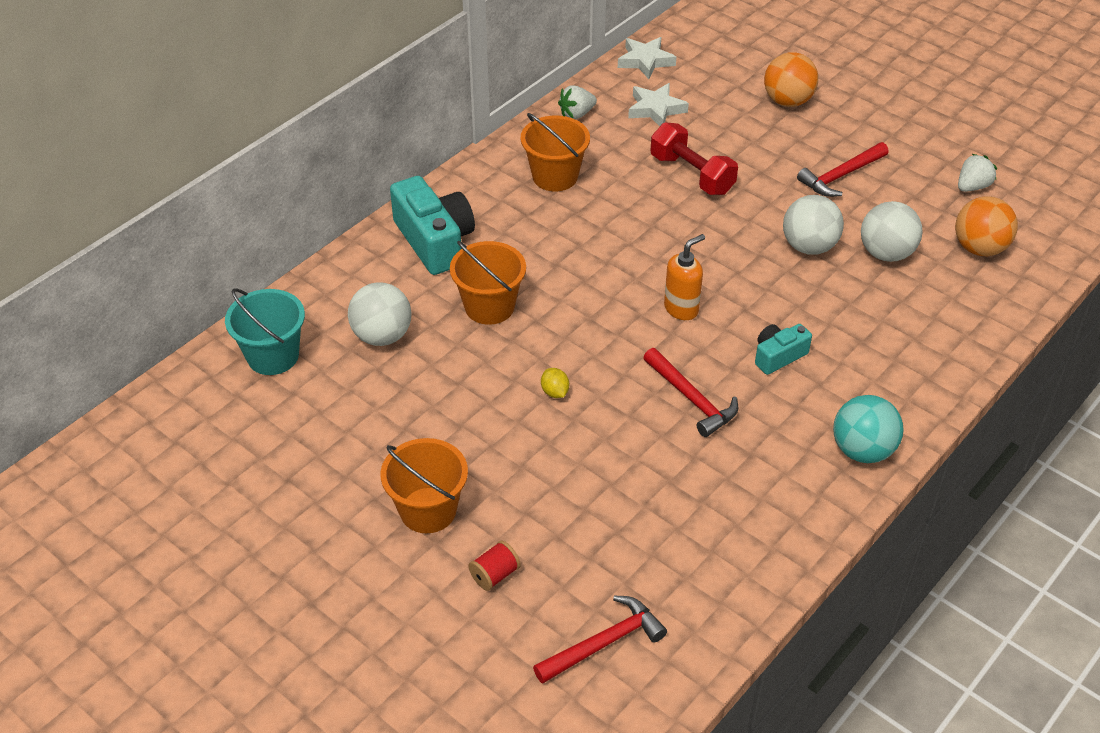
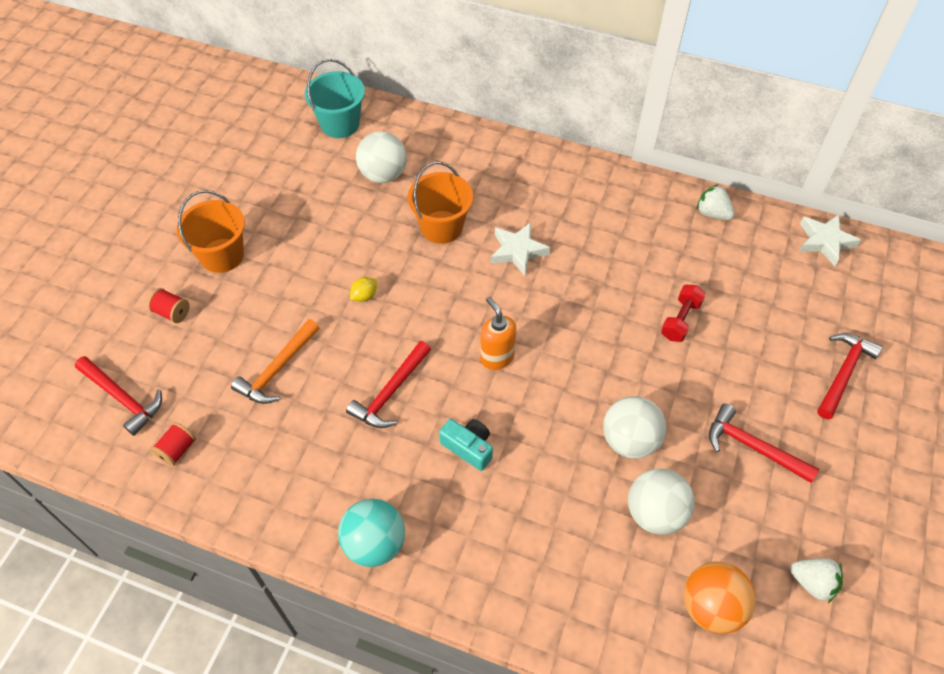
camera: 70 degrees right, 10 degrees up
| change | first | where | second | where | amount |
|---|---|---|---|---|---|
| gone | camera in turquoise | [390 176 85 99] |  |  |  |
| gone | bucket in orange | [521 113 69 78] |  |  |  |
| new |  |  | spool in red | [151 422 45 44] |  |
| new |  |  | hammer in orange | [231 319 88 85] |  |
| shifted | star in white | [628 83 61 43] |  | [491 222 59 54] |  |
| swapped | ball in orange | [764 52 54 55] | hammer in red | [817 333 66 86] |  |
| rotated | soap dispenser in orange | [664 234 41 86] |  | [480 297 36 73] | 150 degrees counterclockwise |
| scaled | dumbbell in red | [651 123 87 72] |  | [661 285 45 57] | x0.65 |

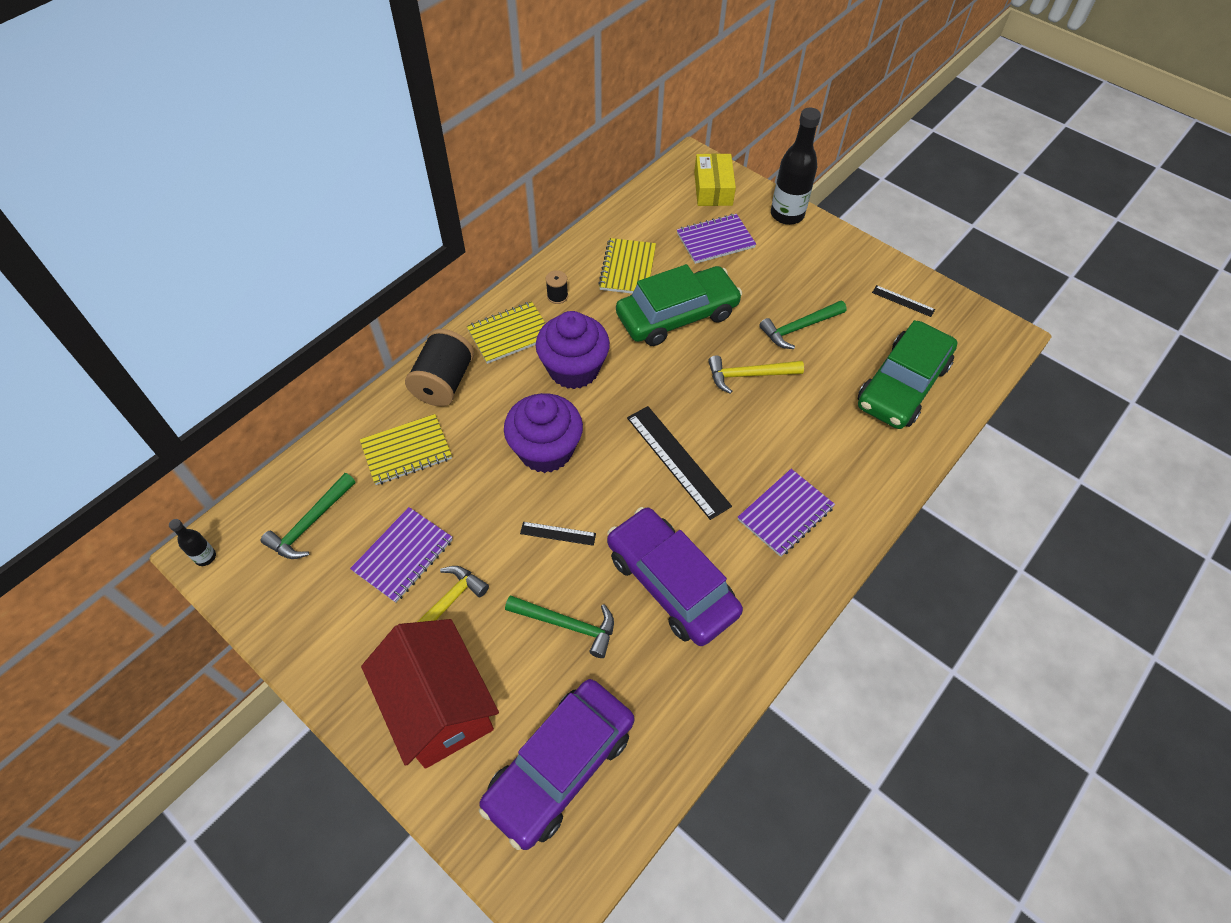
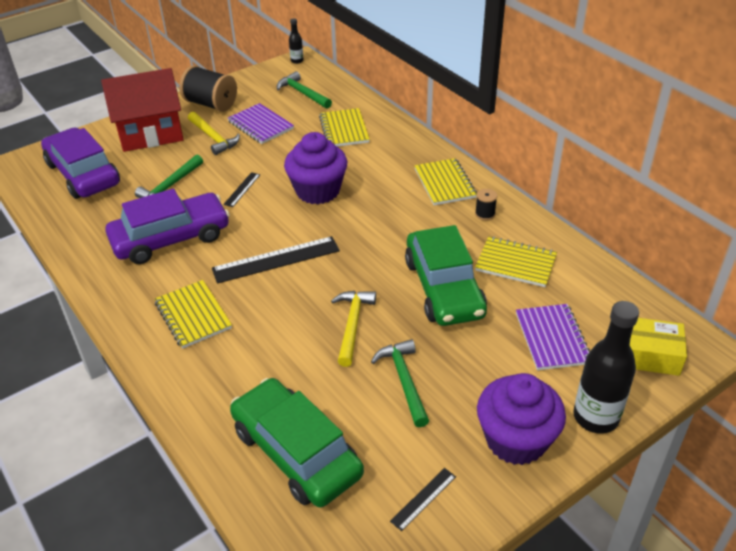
camera: 105 degrees right, 15 degrees down
| change | first | where | second | where | amount |
|---|---|---|---|---|---|
| shifted | spool in black | [405 329 69 77] |  | [179 65 58 47] |  |
| shifted | cupcake in purple | [536 311 74 78] |  | [477 373 89 92] |  |
| repainted | notebook in purple | [738 469 97 88] | notebook in yellow | [155 280 77 69] |  |

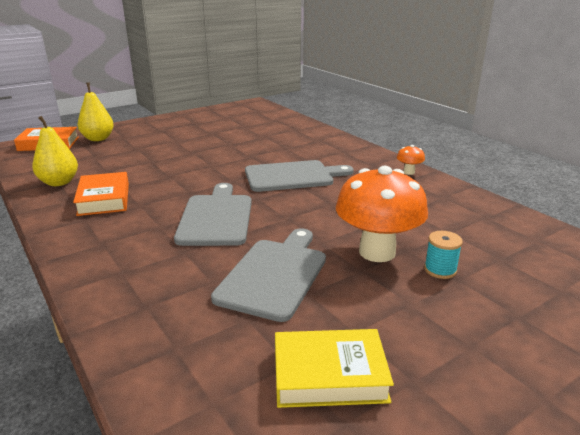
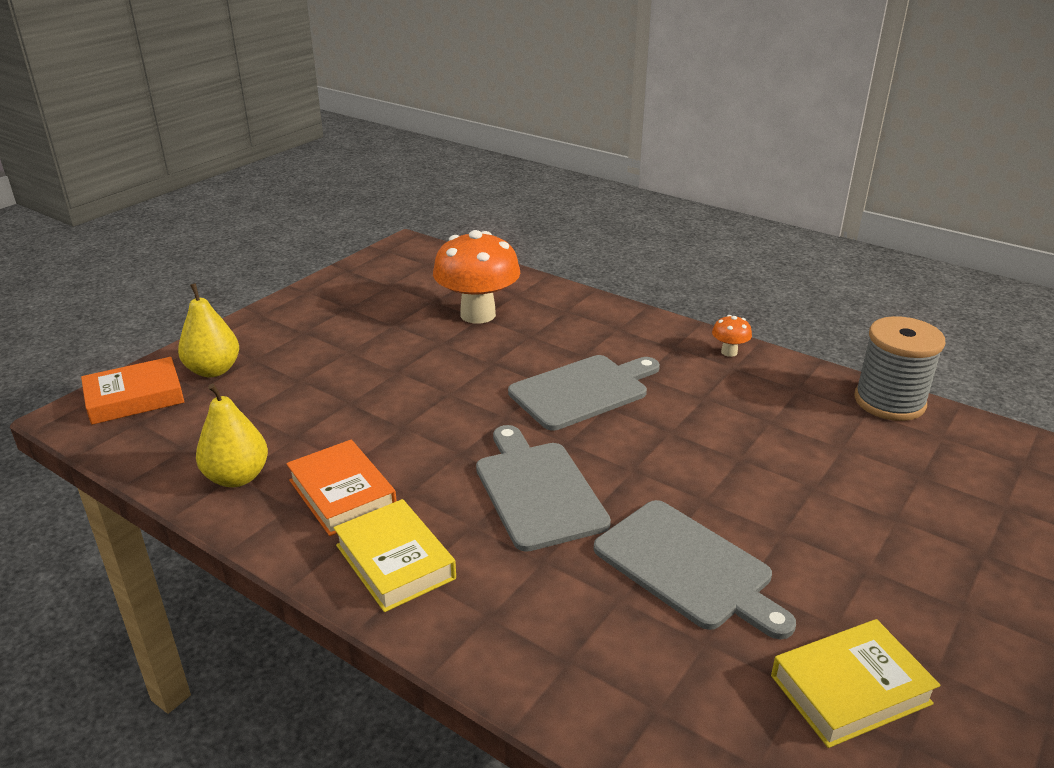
camera: 20 degrees left, 5 degrees up
| change | first | where | second | where | amount |
|---|---|---|---|---|---|
| gone | spool in turquoise | [424 231 39 48] |  |  |  |
| new |  |  | book in yellow | [334 499 122 113] |  |
| new |  |  | spool in grey | [854 316 91 105] |  |
| shifted | mushroom in orange | [336 166 92 96] |  | [433 230 87 94] |  |
| rotated | cutting board in grey | [211 228 115 94] |  | [594 500 202 139] | 135 degrees clockwise |

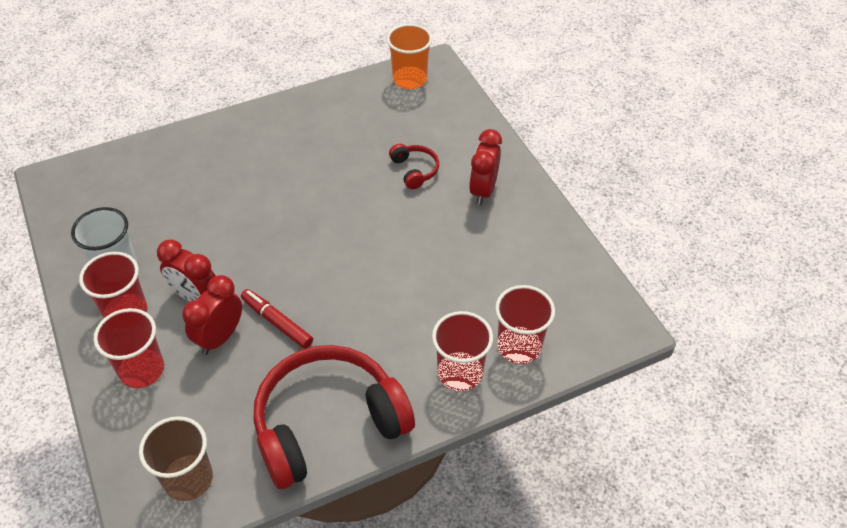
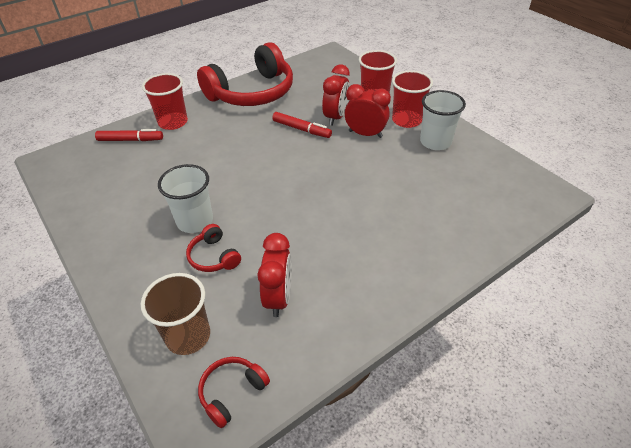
camera: 170 degrees right, 5 degrees down
| change | first | where | second | where | amount |
|---|---|---|---|---|---|
| new |  |  | cup in white | [158 164 55 69] |  |
| shifted | cup in brown | [139 416 74 85] |  | [141 273 69 82] |  |
| shifted | clock in red | [469 129 33 76] |  | [257 233 35 84] |  |
| swapped | cup in orange | [387 24 45 65] | headphones in red | [198 357 72 71] |  |
| swapped | cup in red | [495 285 60 79] | marker in red | [95 129 68 12] |  |

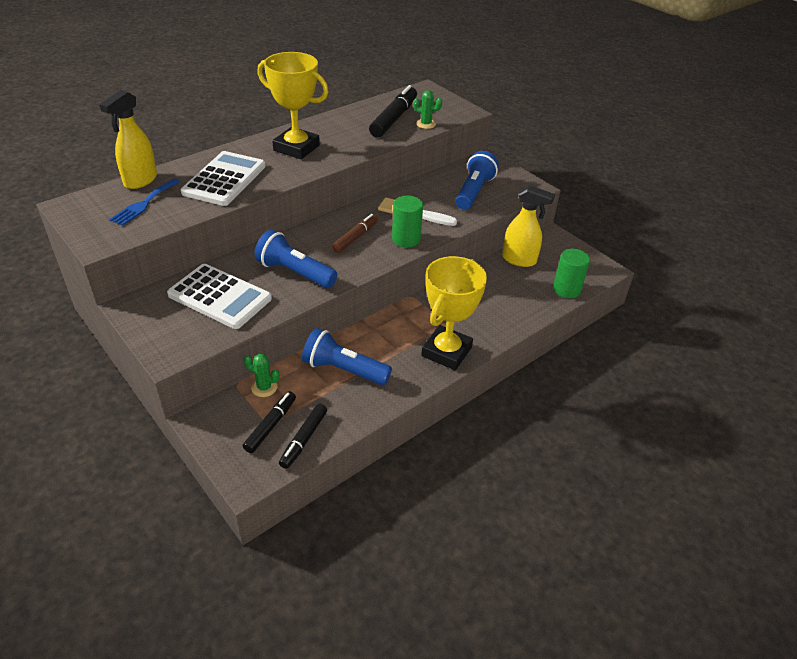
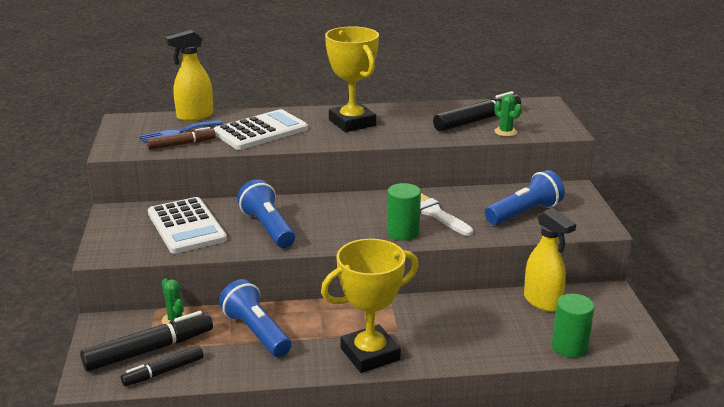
camera: 35 degrees right, 15 degrees down
| change | first | where | second | where | amount |
|---|---|---|---|---|---|
| shifted | marker in brown | [332 214 46 39] |  | [147 127 69 23] |  |
| scaled | marker in black | [243 391 53 62] |  | [80 311 133 61] | x1.62 |

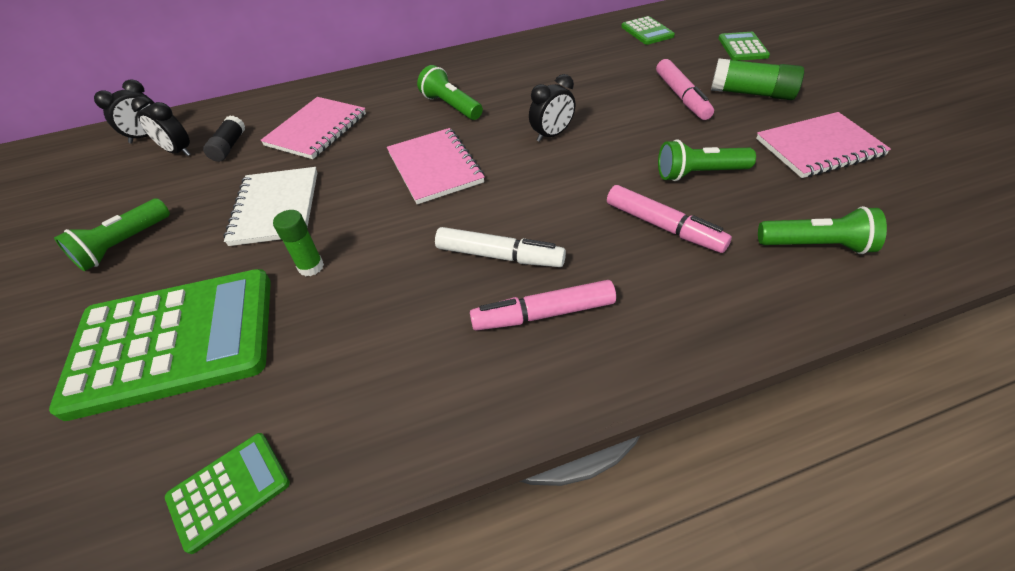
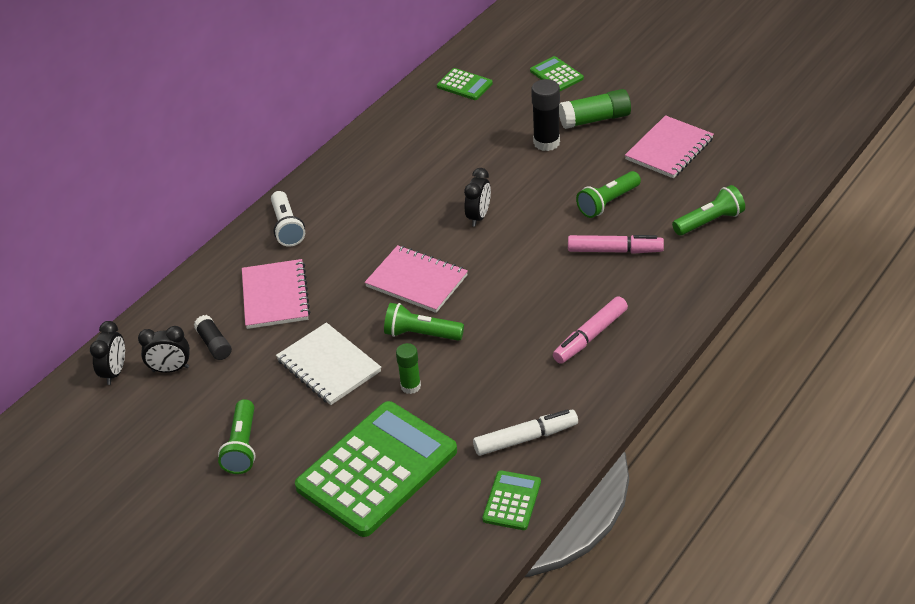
camera: 35 degrees left, 5 degrees down
| change | first | where | second | where | amount |
|---|---|---|---|---|---|
| new |  |  | flashlight in white | [271 191 34 56] |  |
| shifted | flashlight in green | [417 65 66 55] |  | [384 303 80 38] |  |
| shifted | marker in white | [435 227 131 40] |  | [473 409 105 47] |  |
| swapped | marker in pink | [656 59 58 61] | glue stick in black | [531 79 29 72] |  |

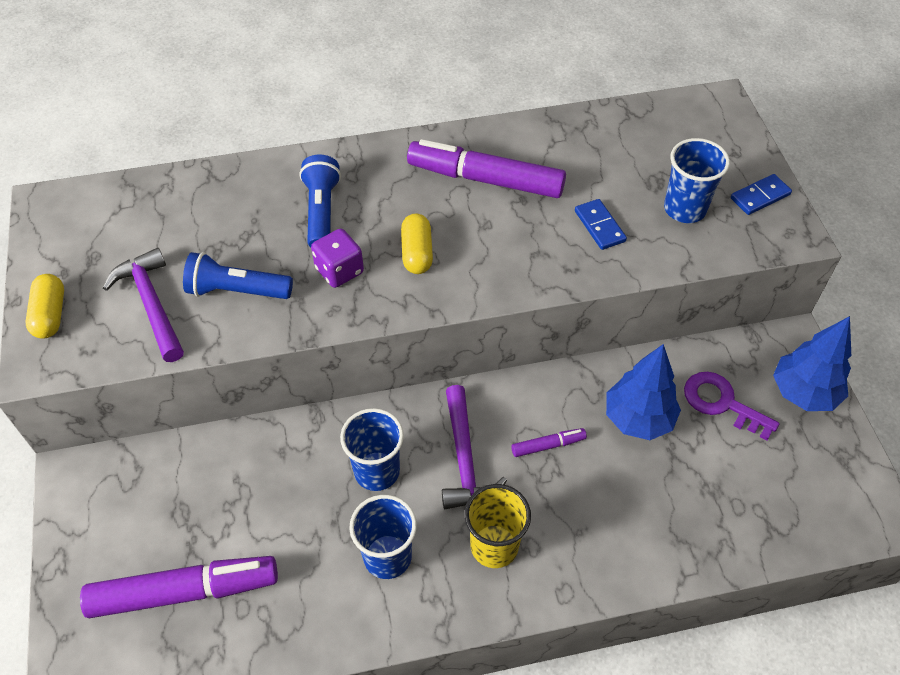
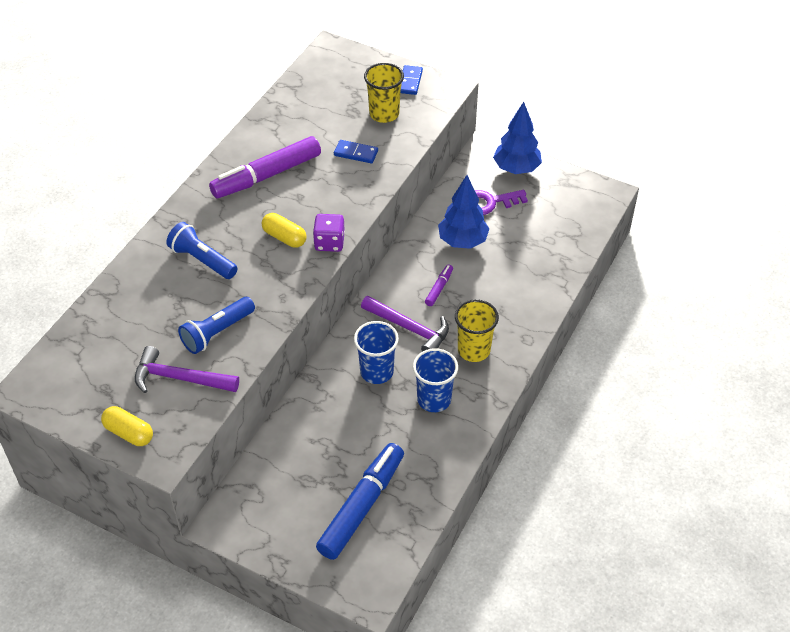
camera: 50 degrees left, 5 degrees down
| change | first | where | second | where | amount |
|---|---|---|---|---|---|
| shifted | dice in purple | [311 229 53 59] |  | [313 214 32 38] |  |
| repainted | marker in purple | [80 556 198 62] | marker in blue | [316 443 88 117] |  |
| repainted | cup in blue | [664 138 66 85] | cup in yellow | [364 63 40 60] |  |

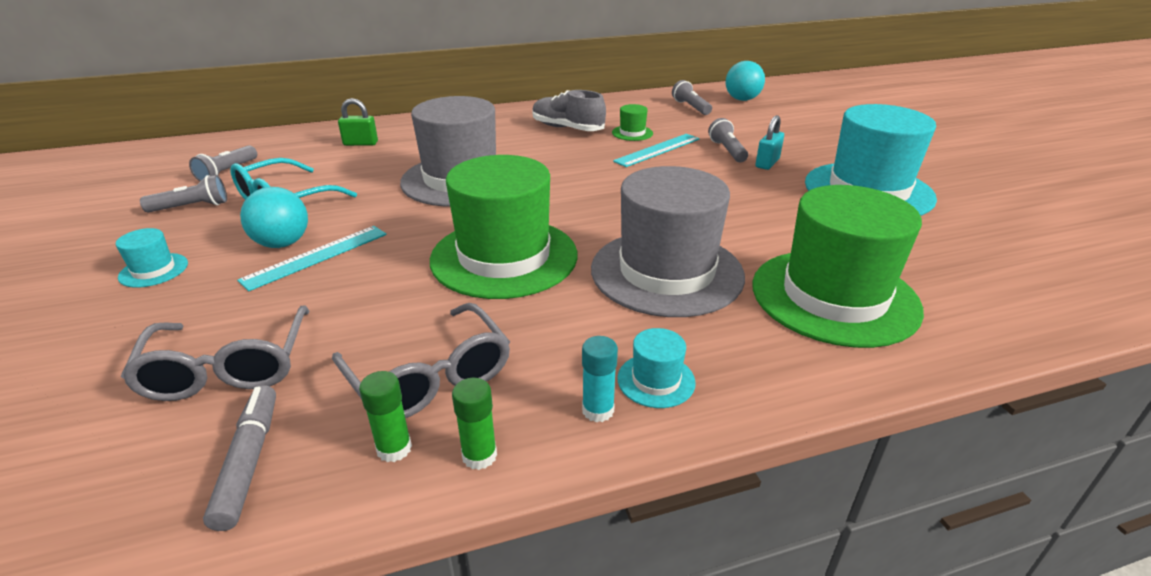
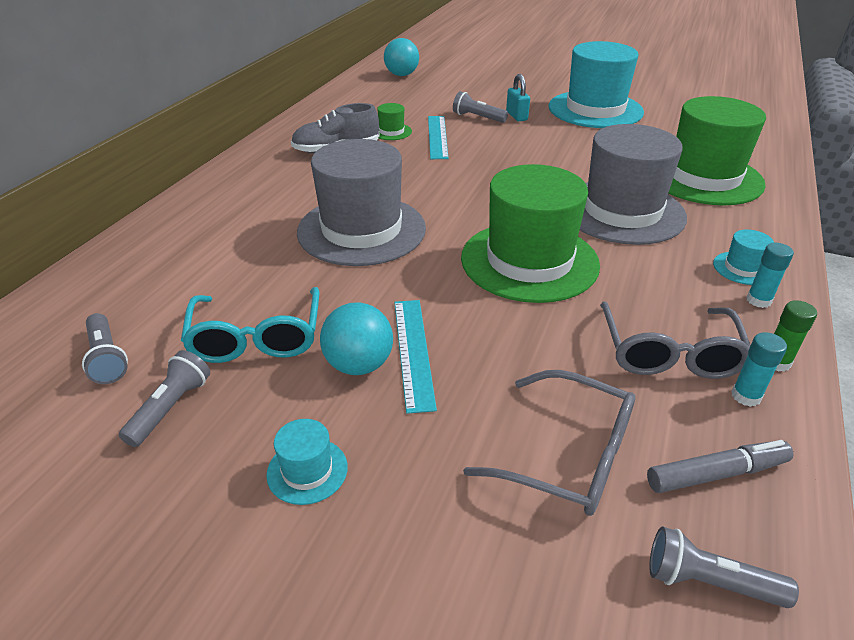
camera: 50 degrees left, 5 degrees up
| change | first | where | second | where | amount |
|---|---|---|---|---|---|
| gone | padlock in green | [338 98 40 48] |  |  |  |
| shifted | flashlight in grey | [672 80 40 35] |  | [649 527 150 81] |  |
| repainted | glue stick in green | [359 371 53 91] | glue stick in turquoise | [731 332 56 75] |  |
| rotated | marker in grey | [203 385 73 146] |  | [647 440 146 53] | 135 degrees clockwise |
| rotated | glasses in grey | [332 303 178 115] |  | [600 302 151 77] | 90 degrees clockwise |

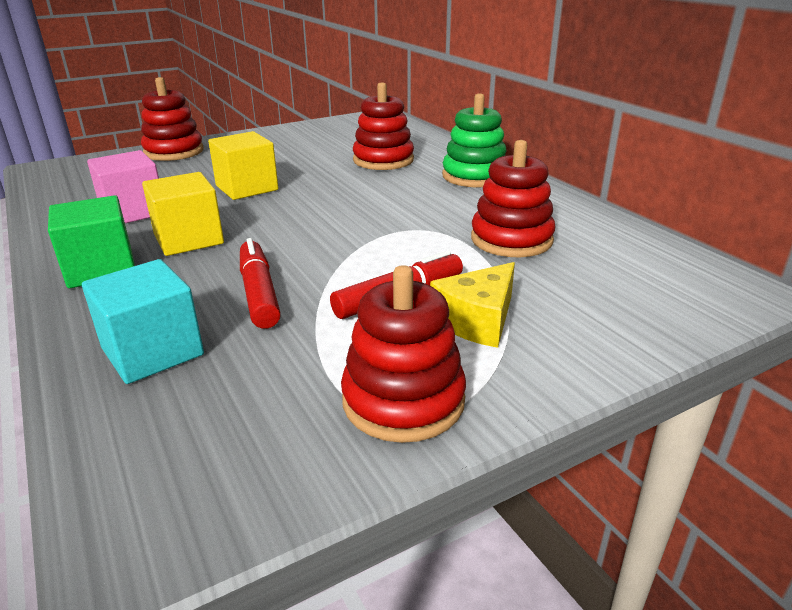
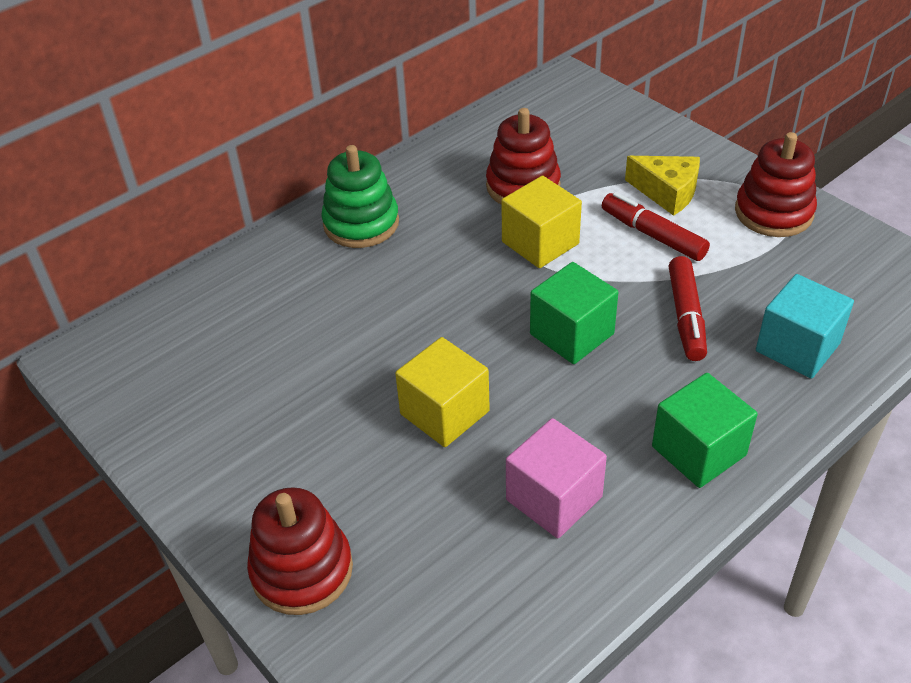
camera: 100 degrees left, 15 degrees up
| change | first | where | second | where | amount |
|---|---|---|---|---|---|
| gone | stacking toy in red | [353 82 61 88] |  |  |  |
| new |  |  | cube in green | [530 262 88 102] |  |
| shifted | cube in yellow | [142 172 82 84] |  | [501 176 81 92] |  |
| rotated | marker in red | [240 238 41 91] |  | [669 256 38 105] | 60 degrees counterclockwise |

